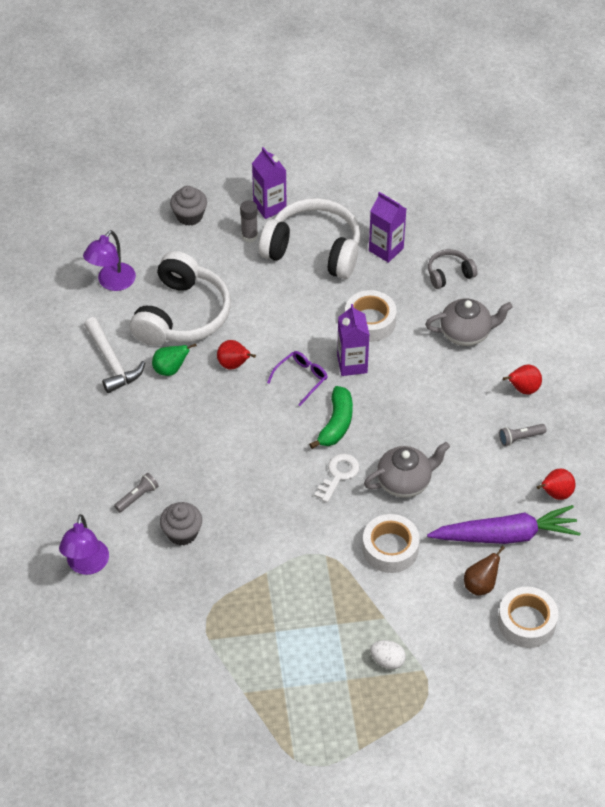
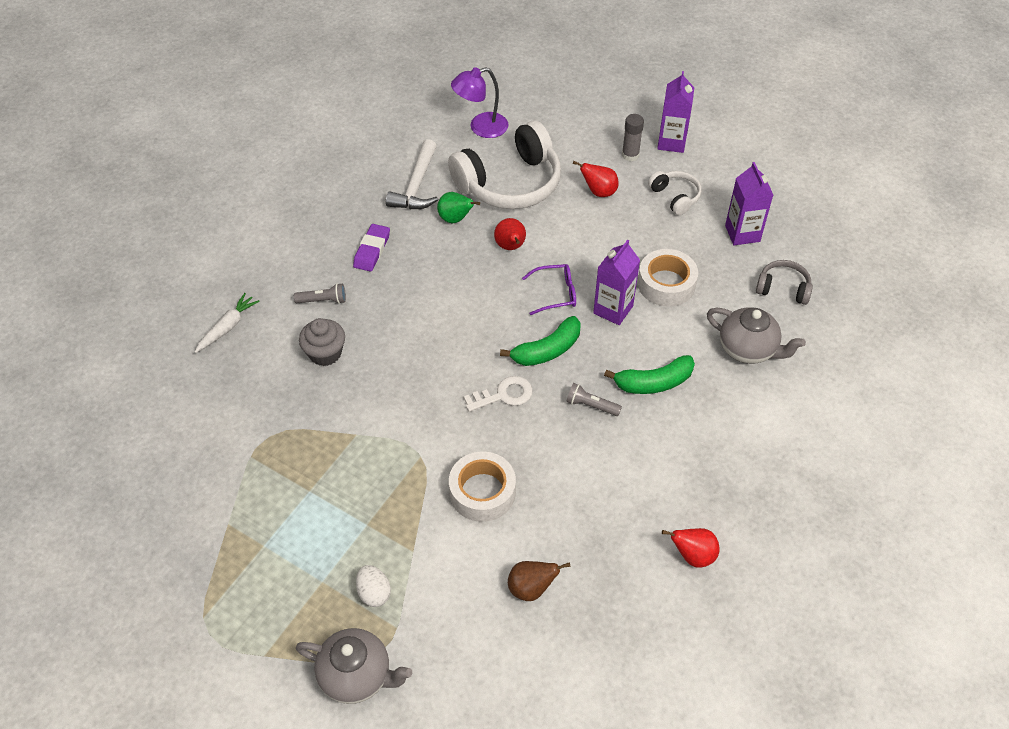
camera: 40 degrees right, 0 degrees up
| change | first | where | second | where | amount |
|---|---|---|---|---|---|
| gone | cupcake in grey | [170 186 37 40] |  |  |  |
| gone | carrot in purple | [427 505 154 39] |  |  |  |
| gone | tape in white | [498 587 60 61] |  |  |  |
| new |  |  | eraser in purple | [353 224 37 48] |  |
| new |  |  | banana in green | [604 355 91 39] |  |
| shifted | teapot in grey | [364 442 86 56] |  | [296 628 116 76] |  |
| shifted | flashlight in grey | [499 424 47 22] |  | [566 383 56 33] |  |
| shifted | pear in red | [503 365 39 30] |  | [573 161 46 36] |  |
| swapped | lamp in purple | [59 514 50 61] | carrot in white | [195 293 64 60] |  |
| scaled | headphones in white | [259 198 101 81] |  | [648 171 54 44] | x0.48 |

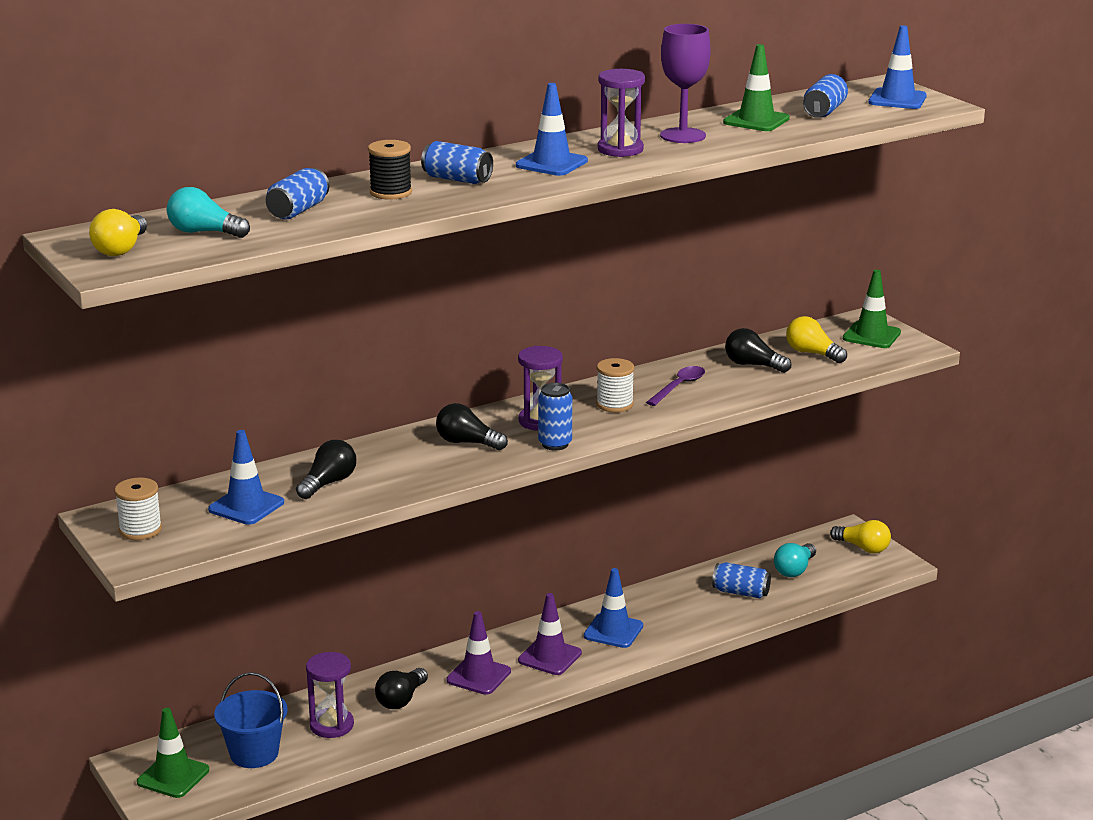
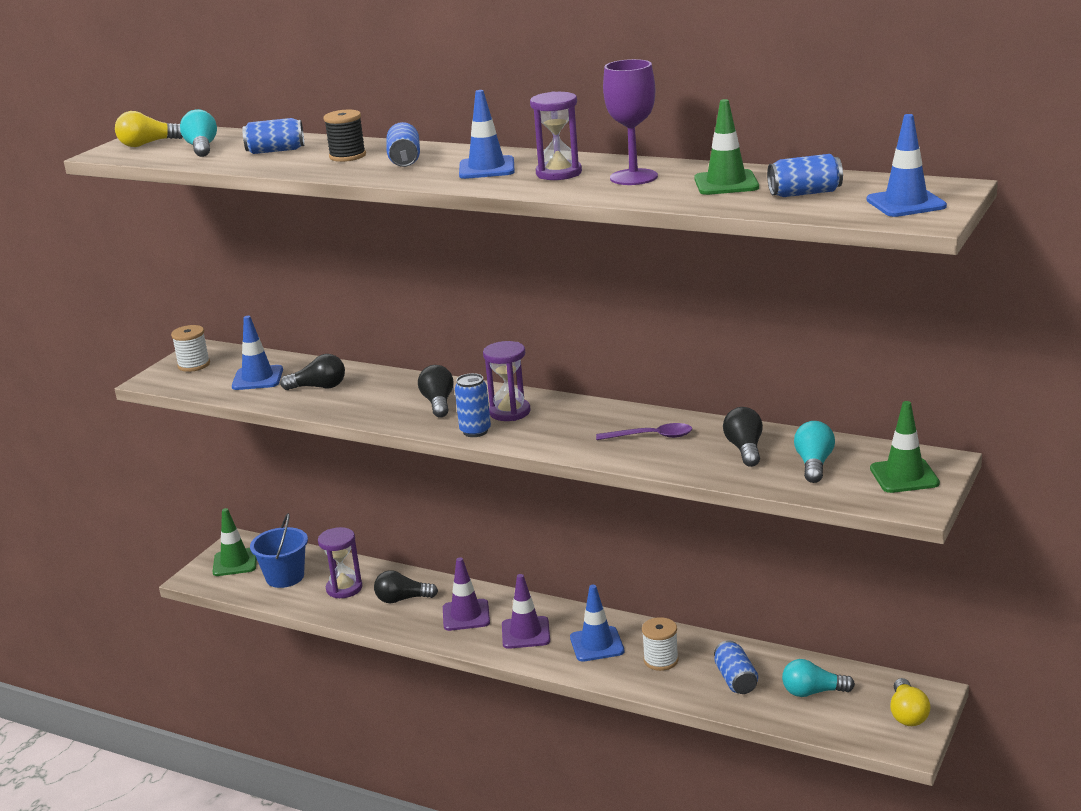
camera: 60 degrees right, 0 degrees up
| change | first | where | second | where | amount |
|---|---|---|---|---|---|
| shifted | spool in white | [596 358 38 54] |  | [642 617 37 54] |  |
| repainted | light bulb in yellow | [786 316 61 47] | light bulb in turquoise | [794 421 41 62] |  |

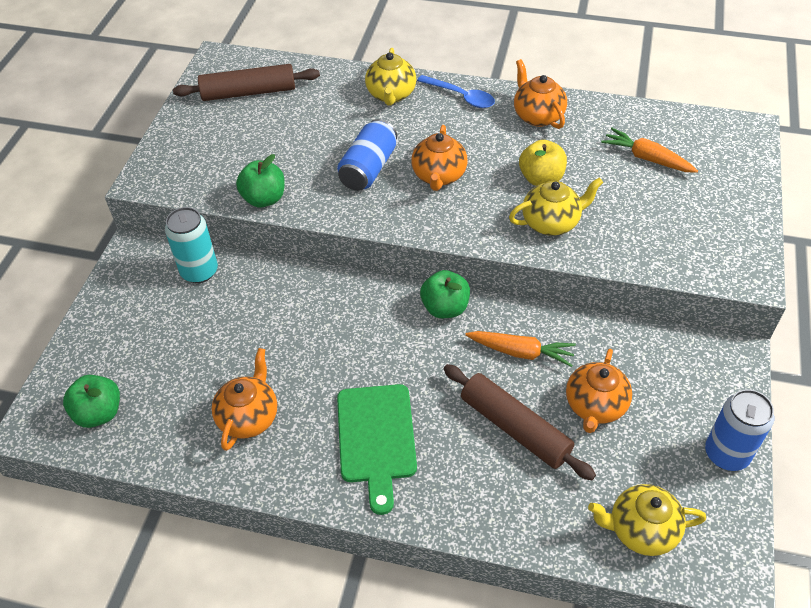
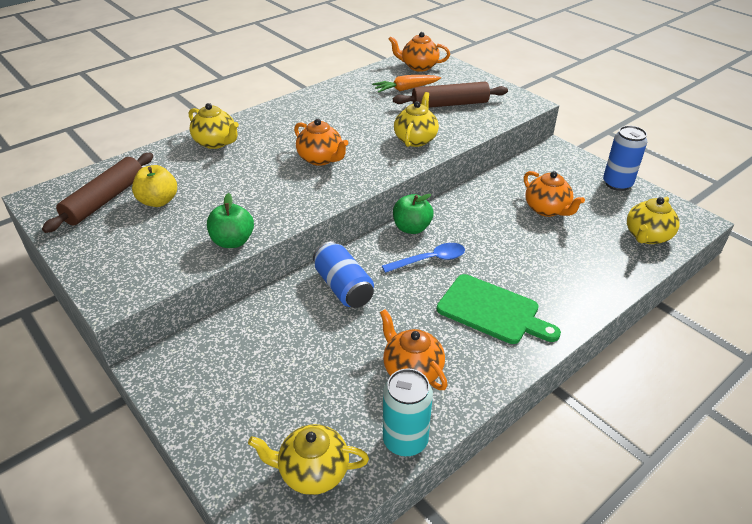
camera: 55 degrees left, 10 degrees down
| change | first | where | second | where | amount |
|---|---|---|---|---|---|
| gone | carrot in orange | [465 331 111 36] |  |  |  |
| shifted | can in turquoise | [165 207 53 76] |  | [383 368 50 88] |  |
| shifted | can in blue | [337 119 60 72] |  | [313 241 61 67] |  |
| shifted | spoon in blue | [417 75 78 33] |  | [382 243 83 30] |  |
| shifted | rolling pin in brown | [444 364 152 116] |  | [393 82 115 26] |  |
| shifted | teapot in orange | [514 59 53 70] |  | [388 32 62 40] |  |
| shifted | apple in yellow | [519 140 48 46] |  | [132 165 45 42] |  |
| swapped | apple in green | [63 375 57 53] | teapot in yellow | [248 424 121 71] |  |

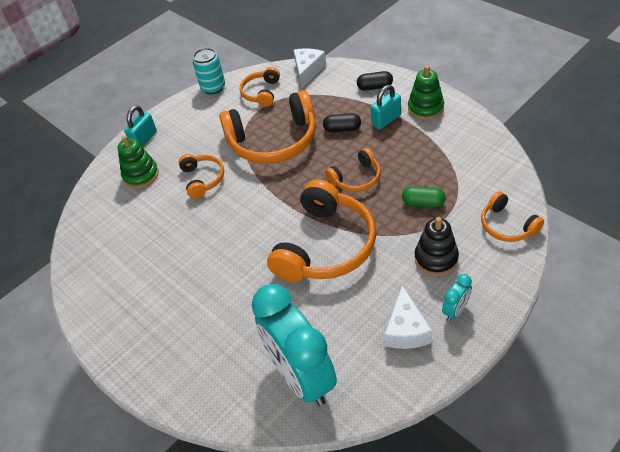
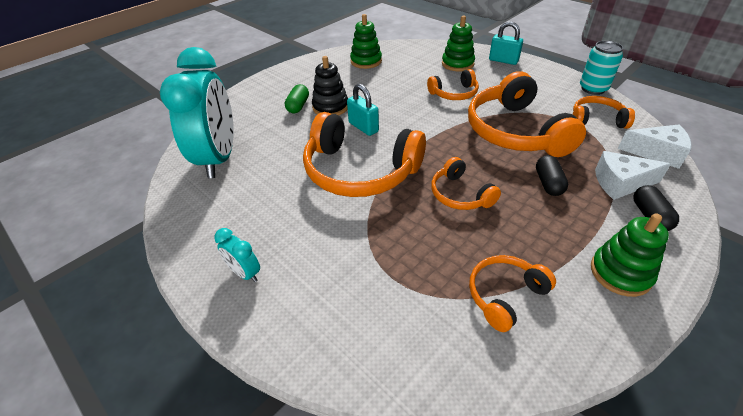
camera: 85 degrees right, 5 degrees down
| change | first | where | second | where | amount |
|---|---|---|---|---|---|
| new |  |  | stacking toy in green | [350 14 32 55] |  |
| shifted | padlock in turquoise | [371 85 30 45] |  | [347 84 32 52] |  |
| shifted | cheese in white | [384 285 48 64] |  | [595 151 76 49] |  |
| shifted | capsule in green | [402 186 44 21] |  | [285 84 24 29] |  |
| shifted | stacking toy in black | [415 217 44 59] |  | [312 56 36 59] |  |
| shifted | headphones in orange | [481 191 63 51] |  | [469 255 87 77] |  |
| rotated | clock in turquoise | [252 284 85 122] |  | [160 47 74 131] | 120 degrees clockwise |

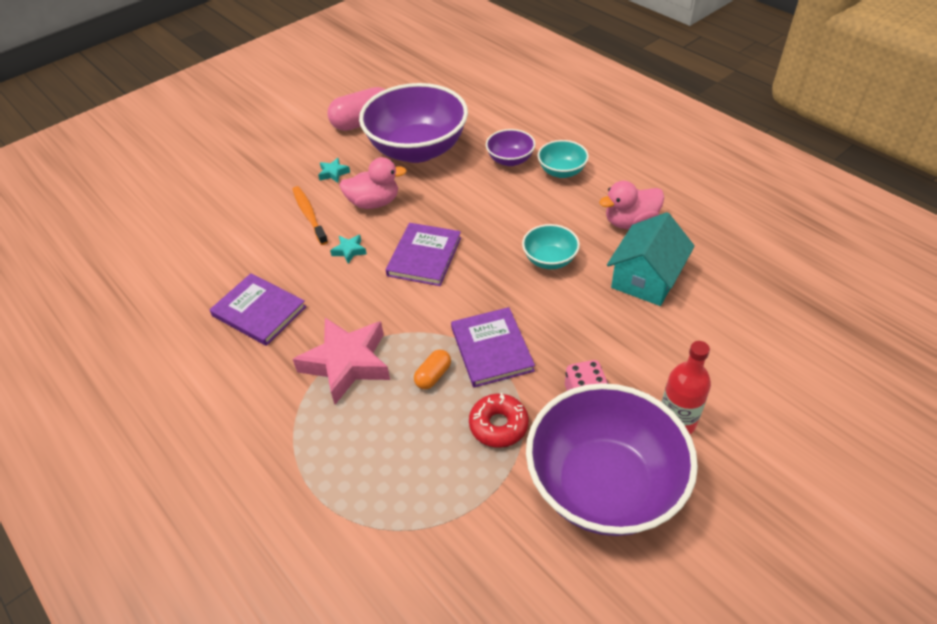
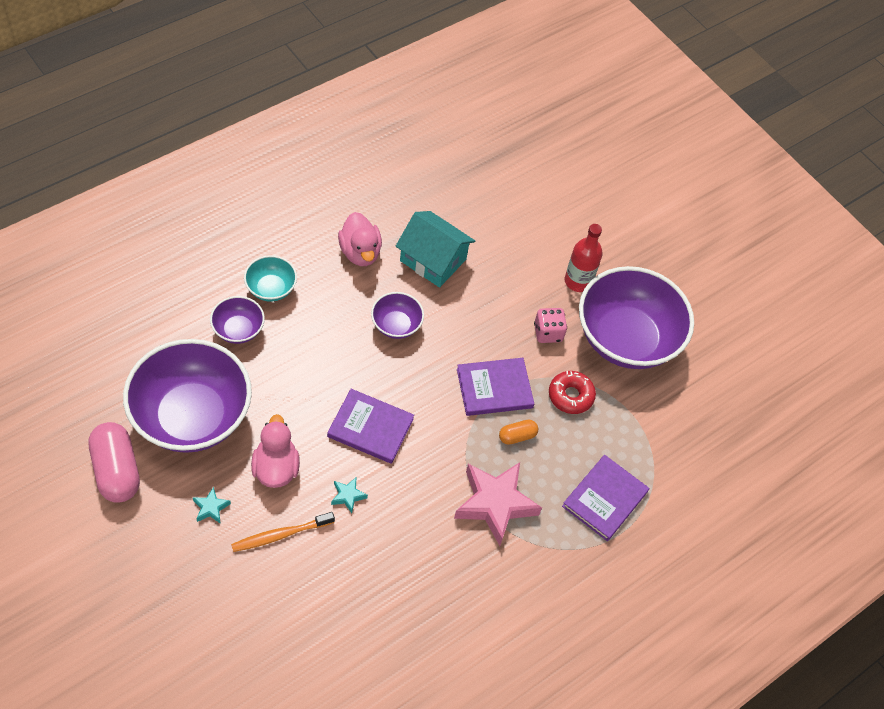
camera: 95 degrees left, 10 degrees up
| change | first | where | second | where | amount |
|---|---|---|---|---|---|
| shifted | book in purple | [210 273 97 73] |  | [562 455 87 86] |  |
| repainted | bowl in turquoise | [522 224 58 45] | bowl in purple | [371 292 53 47] |  |
| rotated | capsule in orange | [414 350 37 39] |  | [499 419 39 26] | 60 degrees counterclockwise |

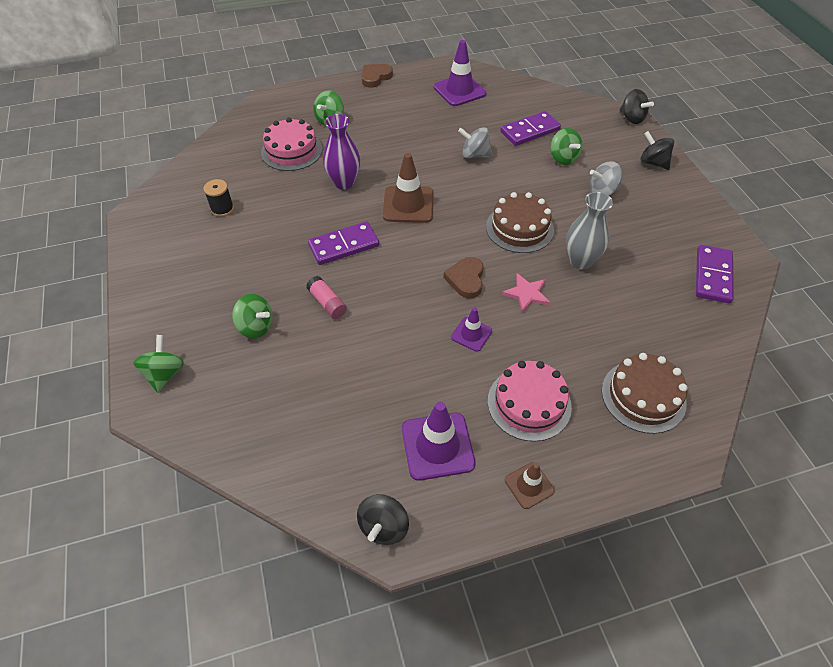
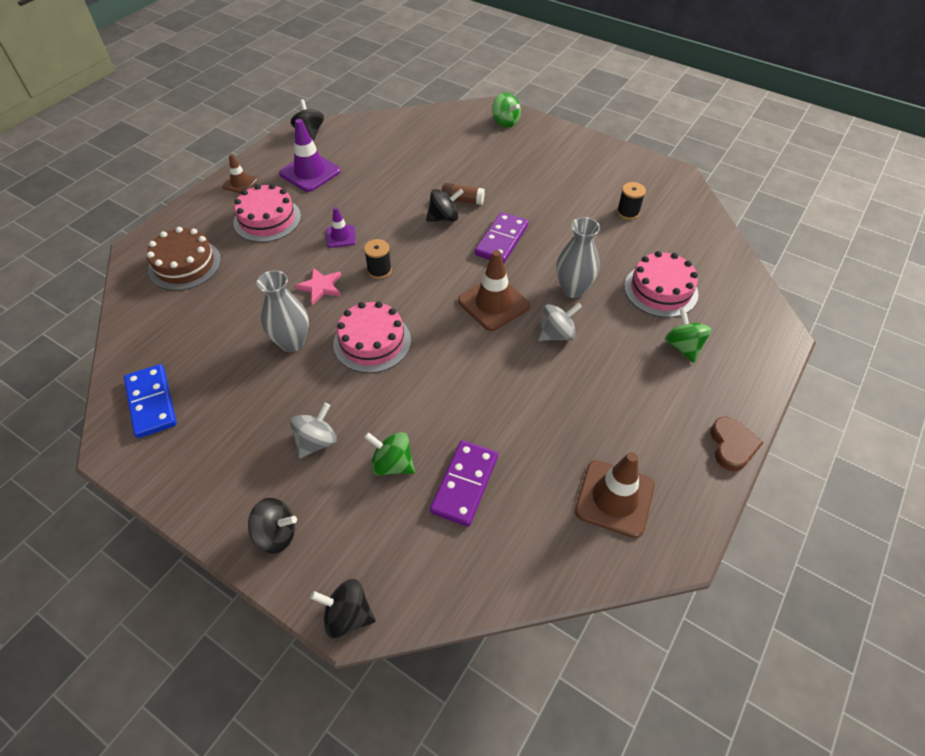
camera: 140 degrees right, 0 degrees up
| change | first | where | second | where | amount |
|---|---|---|---|---|---|
| gone | spinning top in green | [232 294 41 44] |  |  |  |
| new |  |  | spinning top in black | [426 188 38 34] |  |
| shifted | spinning top in grey | [458 127 34 31] |  | [538 303 44 38] |  |
| swapped | heart in brown | [444 257 40 41] | spool in black | [364 239 28 40] |  |
| repainted | glue stick in pink | [306 276 41 43] | glue stick in brown | [442 183 43 22] |  |
| repainted | vase in purple | [323 114 37 75] | vase in grey | [556 217 44 81] |  |
| repainted | traffic cone in purple | [434 40 52 66] | traffic cone in brown | [575 452 80 86] |  |
| repainted | cake in brown | [486 192 68 61] | cake in pink | [333 301 78 72] |  |
| repainted | domino in purple | [696 245 38 58] | domino in blue | [124 364 53 74] |  |

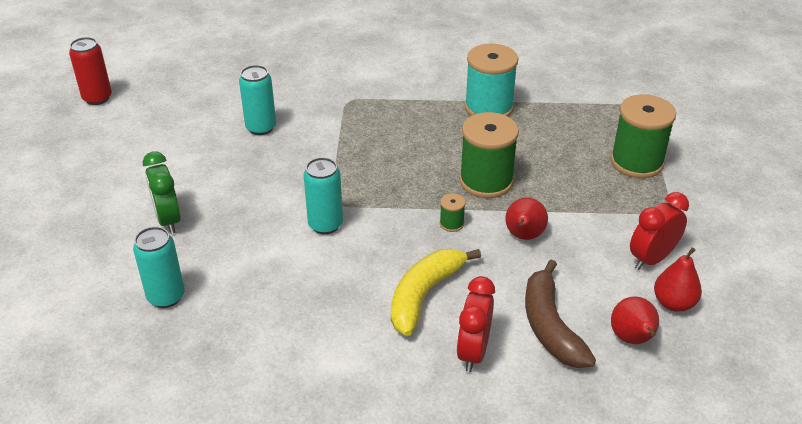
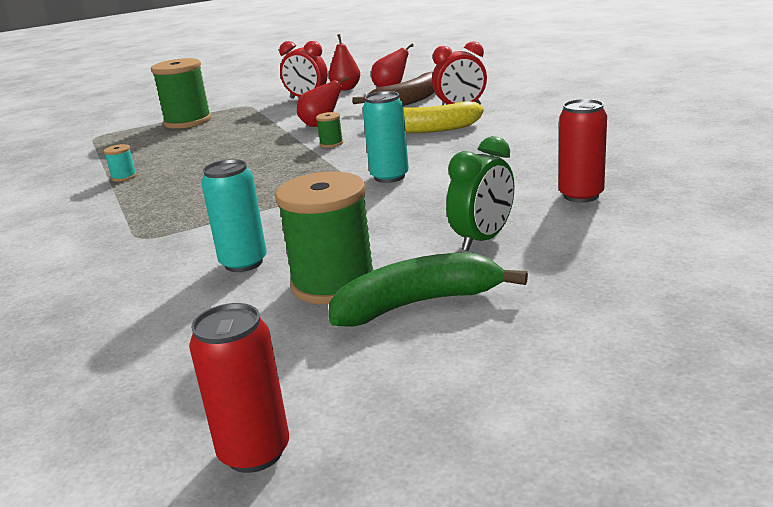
camera: 115 degrees left, 15 degrees down
| change | first | where | second | where | amount |
|---|---|---|---|---|---|
| new |  |  | banana in green | [329 252 199 75] |  |
| shifted | spool in green | [459 112 60 86] |  | [275 172 99 133] |  |
| repainted | can in turquoise | [133 227 52 81] | can in red | [558 99 49 104] |  |
| scaled | spool in turquoise | [464 44 54 72] |  | [104 144 33 38] | x0.43 |

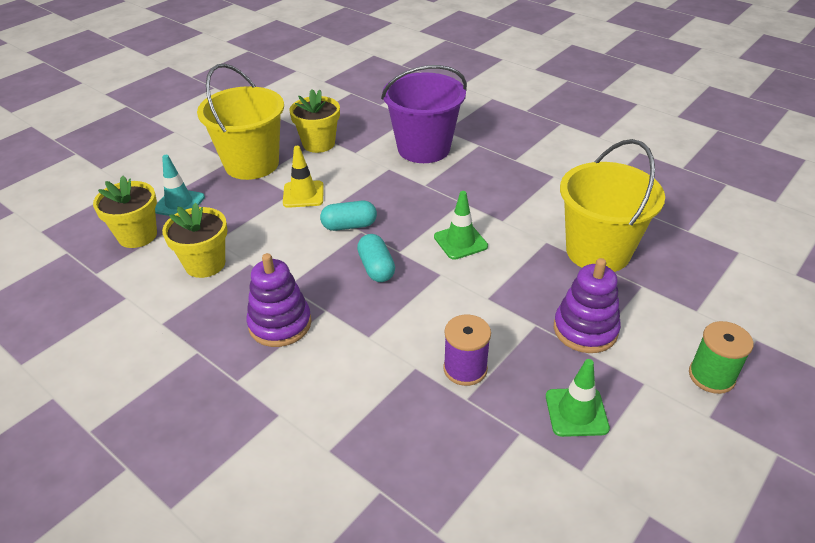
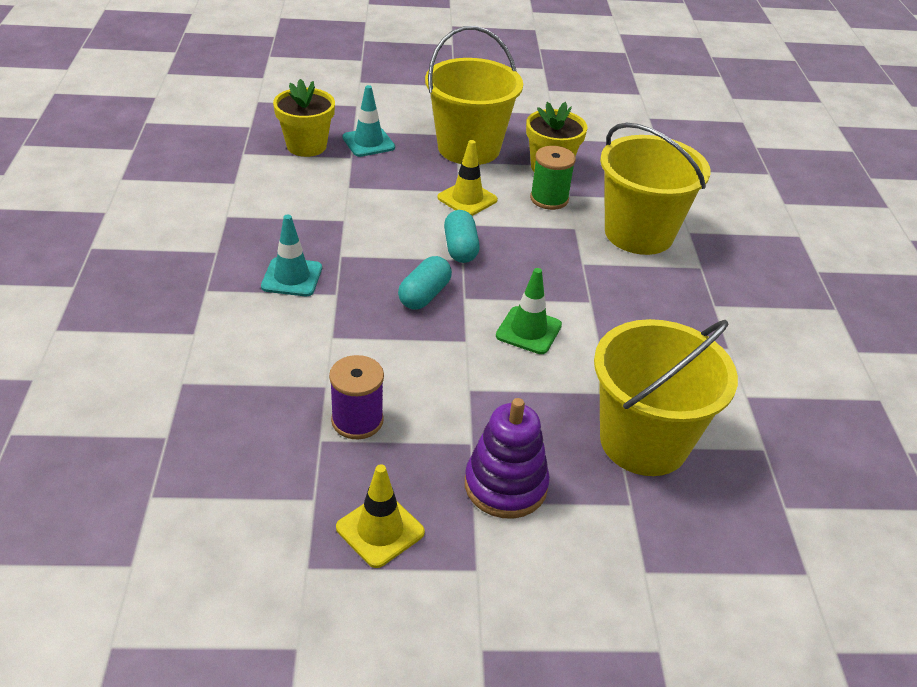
camera: 45 degrees right, 0 degrees up
| change | first | where | second | where | amount |
|---|---|---|---|---|---|
| gone | flower pot in yellow | [162 203 66 75] |  |  |  |
| shifted | spool in green | [689 321 65 73] |  | [530 146 46 64] |  |
| swapped | stacking toy in purple | [247 253 65 94] | traffic cone in turquoise | [261 214 61 82] |  |
| repainted | bucket in purple | [381 65 86 98] | bucket in yellow | [600 123 111 132] |  |
| repainted | traffic cone in green | [546 359 64 78] | traffic cone in yellow | [336 464 89 104] |  |
| rotated | capsule in turquoise | [320 201 57 30] |  | [444 210 36 53] | 45 degrees clockwise |

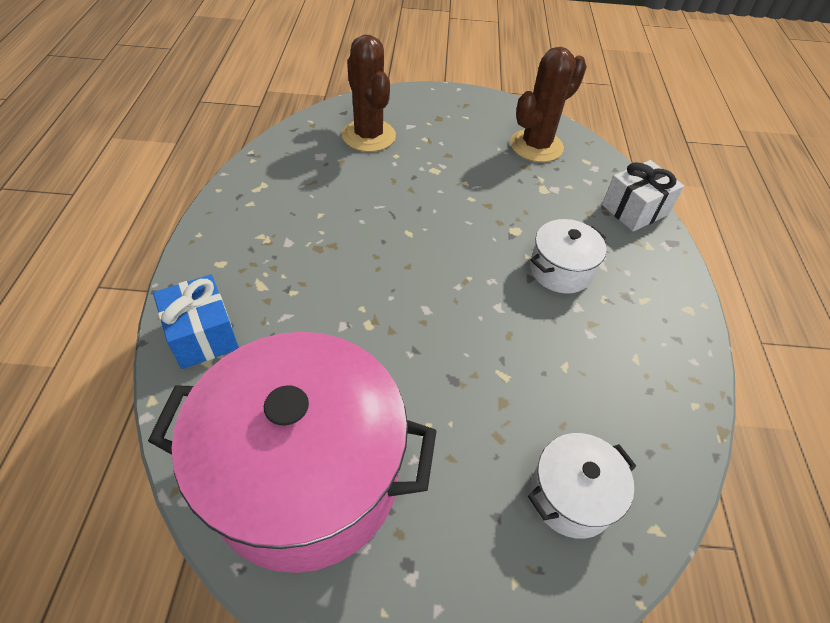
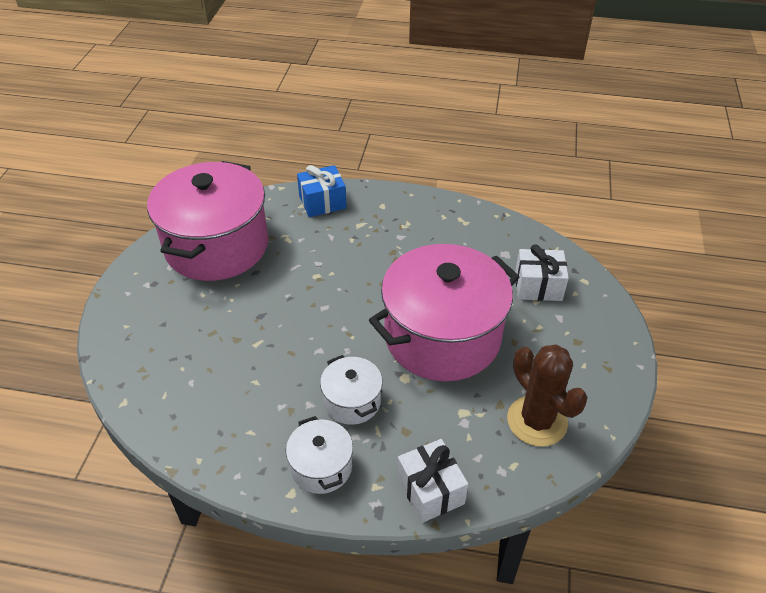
camera: 100 degrees right, 5 degrees down
| change | first | where | second | where | amount |
|---|---|---|---|---|---|
| new |  |  | pot in pink | [369 244 150 137] |  |
| shifted | pot in white | [528 433 108 106] |  | [286 416 67 78] |  |
| swapped | cactus in brown | [342 35 54 117] | gift in white | [515 244 54 57] |  |

